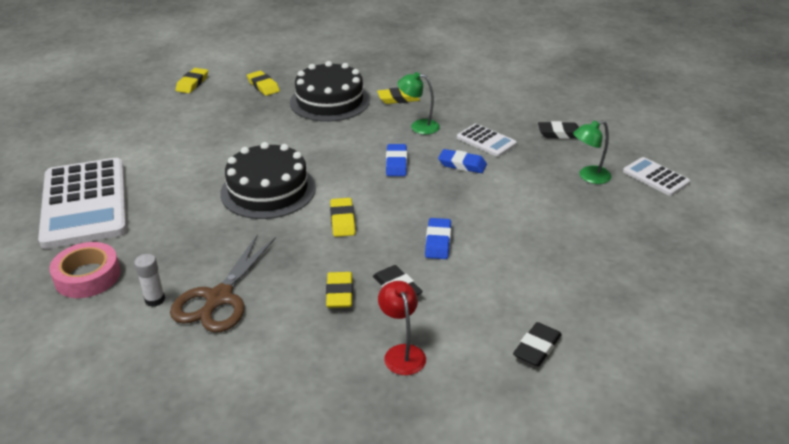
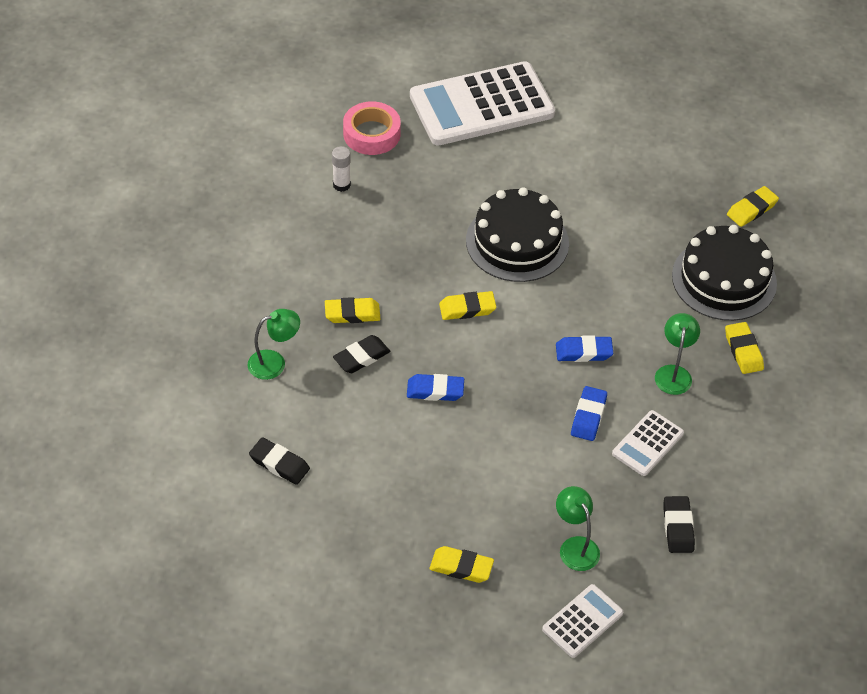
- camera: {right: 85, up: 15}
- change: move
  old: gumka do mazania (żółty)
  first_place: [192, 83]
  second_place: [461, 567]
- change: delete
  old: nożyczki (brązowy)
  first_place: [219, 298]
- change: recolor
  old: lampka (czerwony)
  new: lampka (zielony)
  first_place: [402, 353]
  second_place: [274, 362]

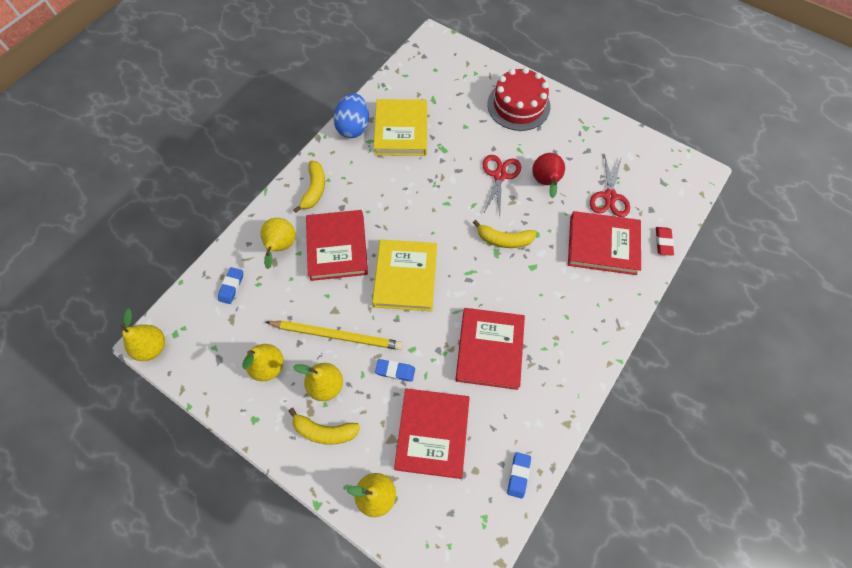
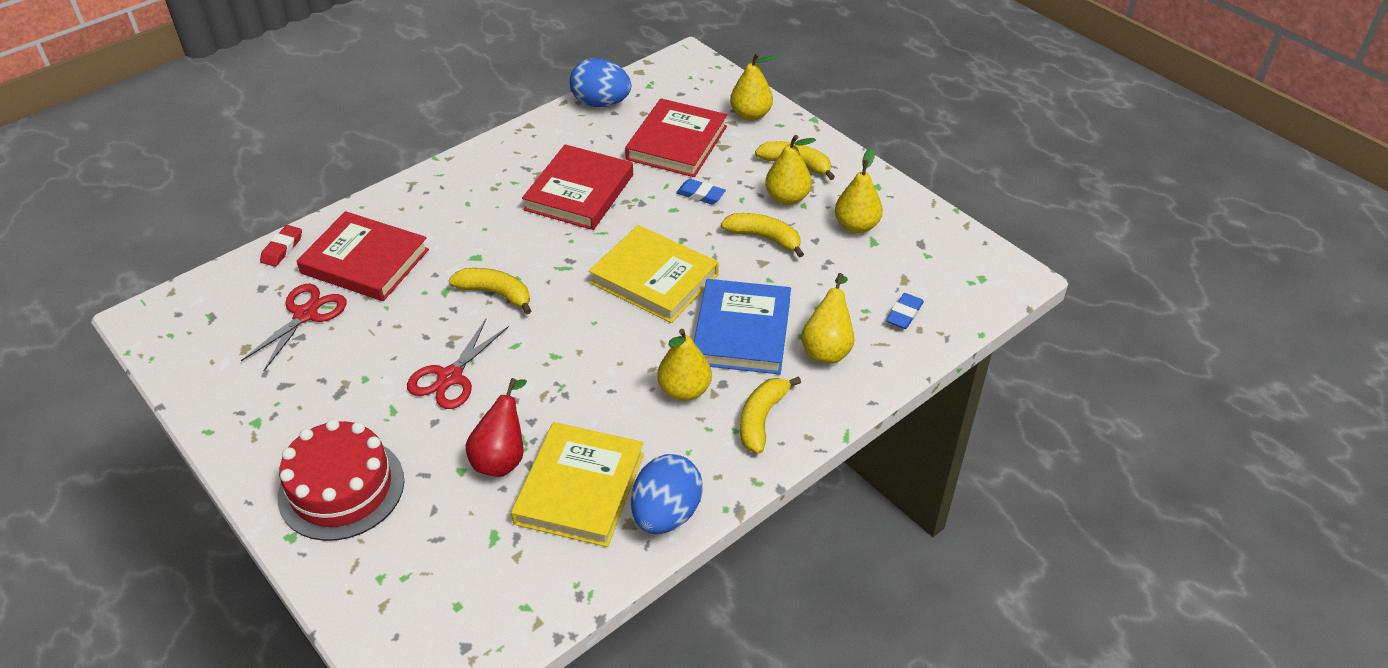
- camera: {right: -165, up: -20}
- change: move
  old: gruszka (czerwony)
  first_place: [545, 182]
  second_place: [502, 457]
- change: recolor
  old: książka (czerwony)
  new: książka (niebieski)
  first_place: [337, 247]
  second_place: [742, 331]
- change: rotate
  old: książka (żółty)
  first_place: [405, 277]
  second_place: [654, 278]
  degrees: -75
- change: move
  old: gruszka (żółty)
  first_place: [152, 347]
  second_place: [684, 390]
- change: replace
  old: ołówek (żółty)
  new: banan (żółty)
  first_place: [337, 335]
  second_place: [764, 238]
- change: replace
  old: gumka do mazania (niebieski)
  new: jajko (niebieski)
  first_place: [518, 475]
  second_place: [601, 103]

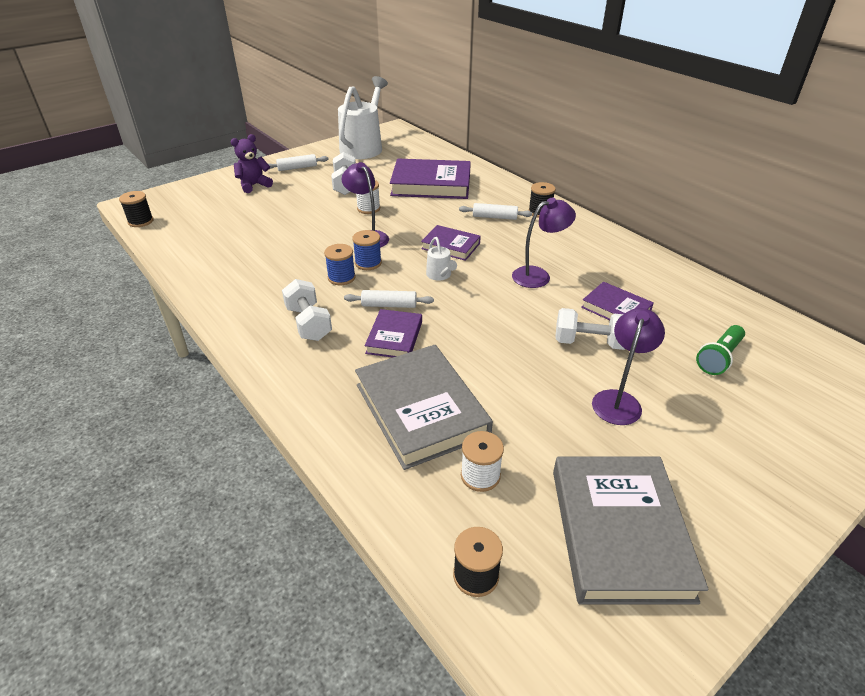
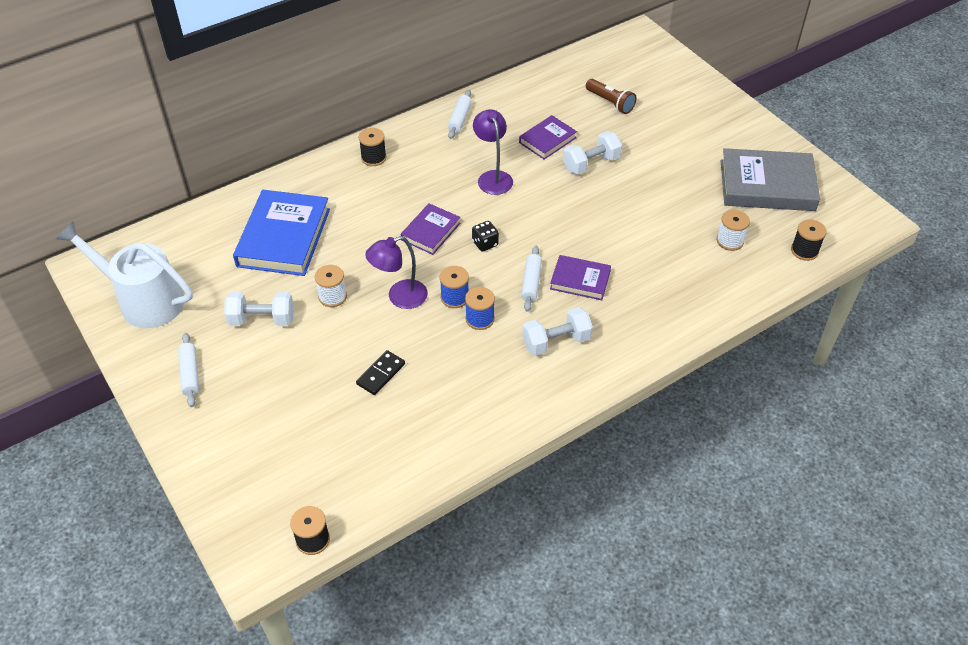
- camera: {right: -85, up: 10}
- change: delete
  old: miś (fioletowy)
  first_place: [254, 185]
- change: recolor
  old: książka (fioletowy)
  new: książka (niebieski)
  first_place: [431, 184]
  second_place: [283, 237]
- change: move
  old: wałek do ciasta (biały)
  first_place: [494, 217]
  second_place: [460, 119]
- change: replace
  old: konewka (biały)
  new: kostka do gry (czarny)
  first_place: [440, 275]
  second_place: [485, 243]
- change: rotate
  old: hantel (biały)
  first_place: [589, 343]
  second_place: [591, 164]
  degrees: 45
- change: delete
  old: lampka (fioletowy)
  first_place: [619, 400]
- change: recolor
  old: latarka (zielony)
  new: latarka (brązowy)
  first_place: [719, 358]
  second_place: [610, 102]
- change: delete
  old: książka (szary)
  first_place: [421, 410]
- change: insert
  new: kostka domina (czarny)
  second_place: [381, 374]

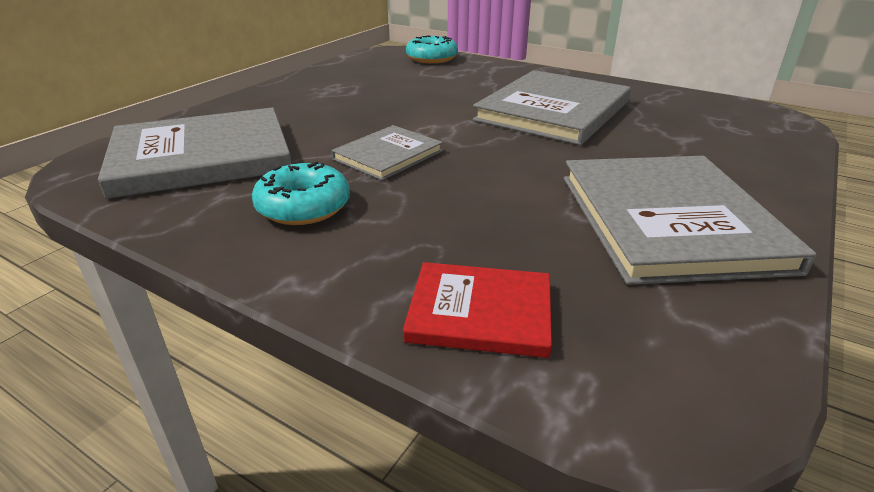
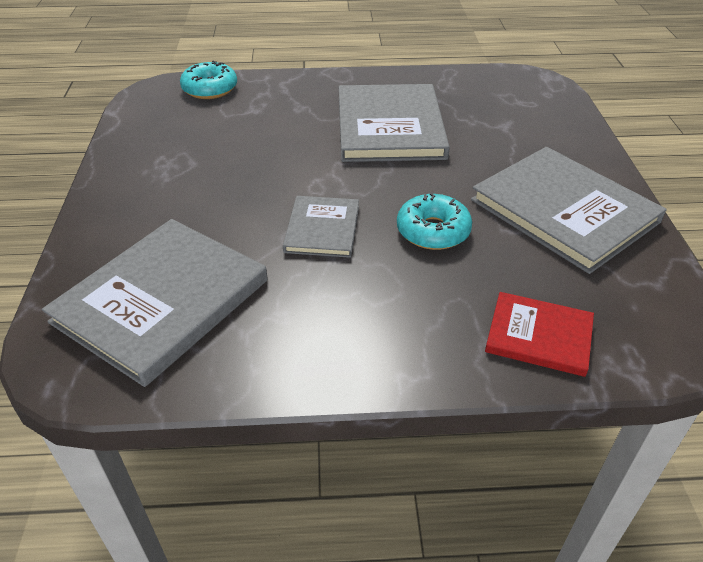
- camera: {right: -35, up: 10}
- change: move
  old: donut (turkusowy)
  first_place: [303, 207]
  second_place: [433, 231]
- change: rotate
  old: książka (czerwony)
  first_place: [480, 312]
  second_place: [539, 336]
  degrees: 45

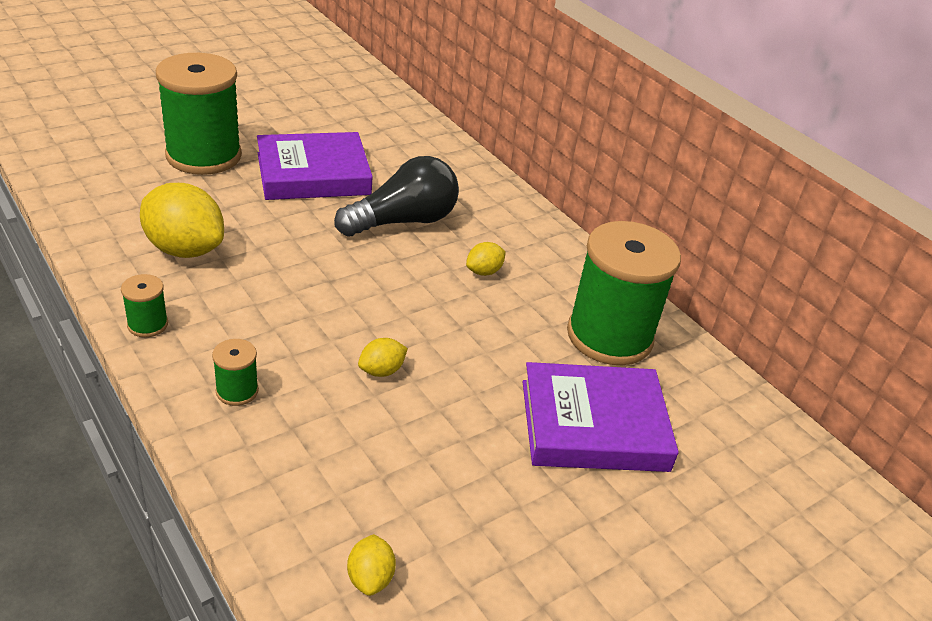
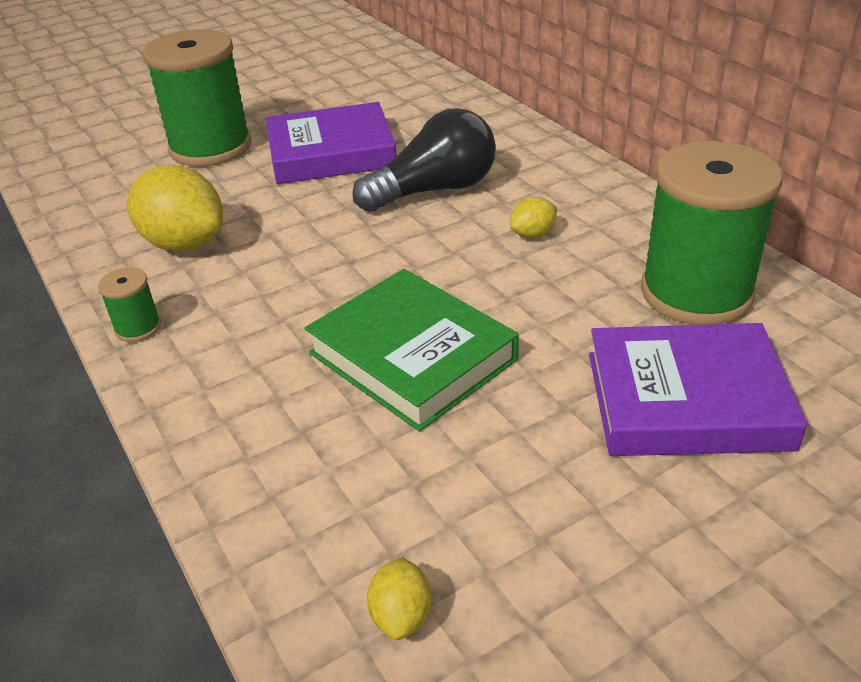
- camera: {right: 10, up: 0}
- change: replace
  old: cytryna (żółty)
  new: książka (zielony)
  first_place: [381, 371]
  second_place: [412, 356]
- change: delete
  old: szpulka (zielony)
  first_place: [237, 391]

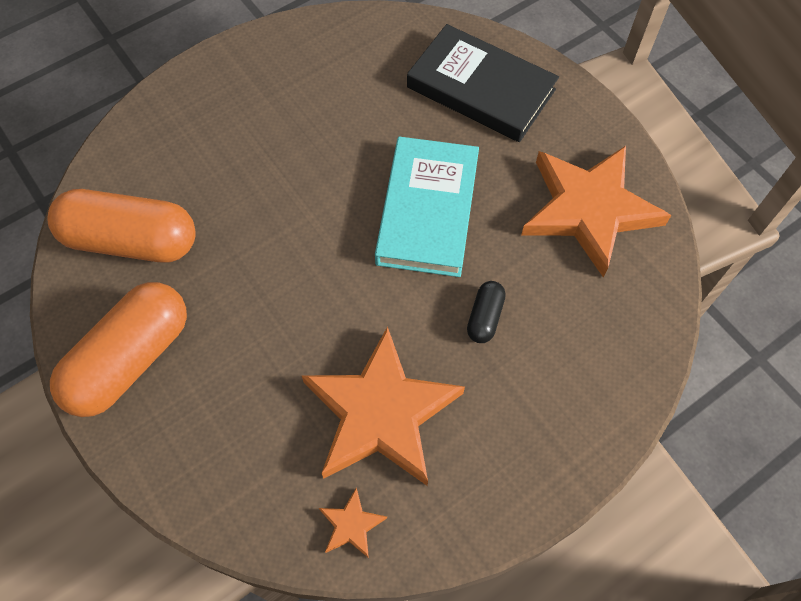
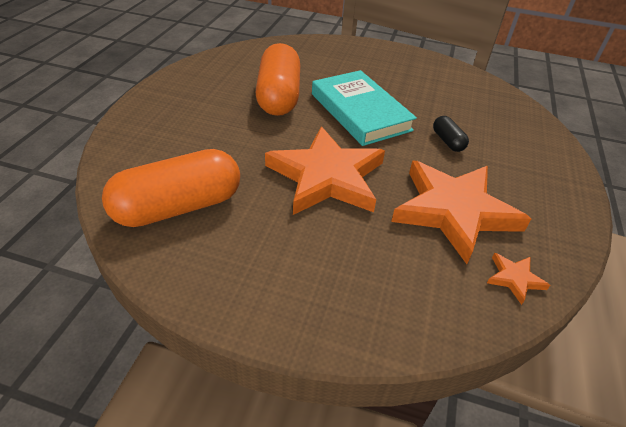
- camera: {right: -40, up: -20}
- change: delete
  old: książka (czarny)
  first_place: [481, 88]
- change: move
  old: gwiazda (pomarańczowy)
  first_place: [589, 210]
  second_place: [326, 177]
- change: move
  old: kapsułka (pomarańczowy)
  first_place: [130, 360]
  second_place: [279, 96]

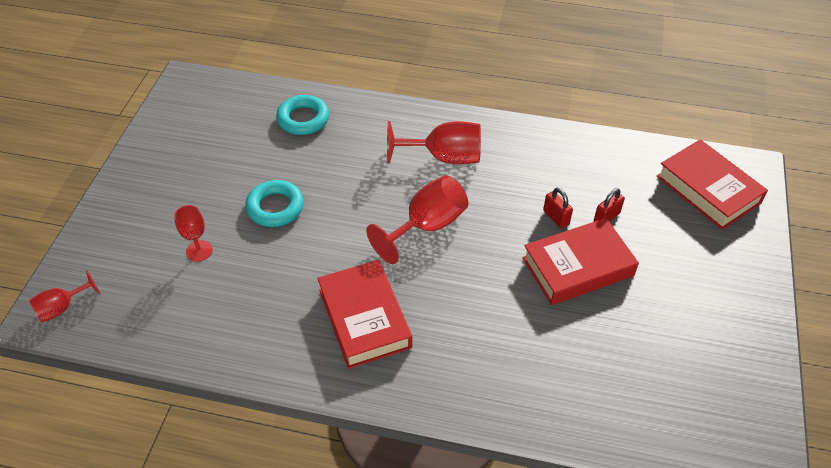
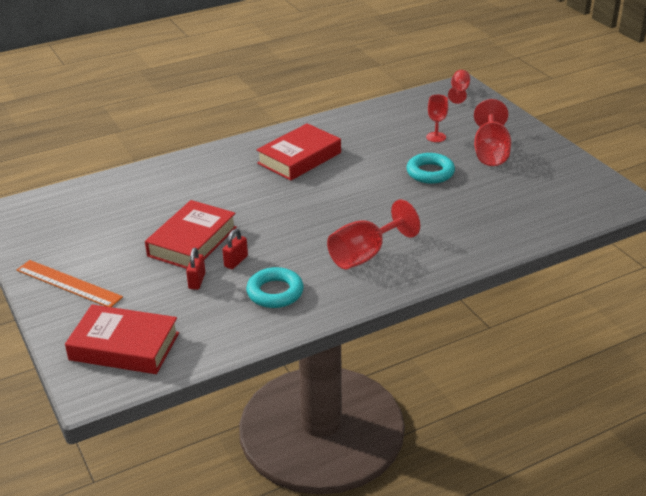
- camera: {right: 140, up: -15}
- change: move
  old: pierścień (turkusowy)
  first_place: [303, 119]
  second_place: [275, 292]
- change: move
  old: kielich (czerwony)
  first_place: [427, 226]
  second_place: [490, 152]
- change: rotate
  old: kłódka (czerwony)
  first_place: [556, 217]
  second_place: [236, 261]
  degrees: -75
- change: rotate
  old: książka (czerwony)
  first_place: [364, 318]
  second_place: [299, 158]
  degrees: -75
- change: insert
  new: linijka (pomarańczowy)
  second_place: [68, 283]

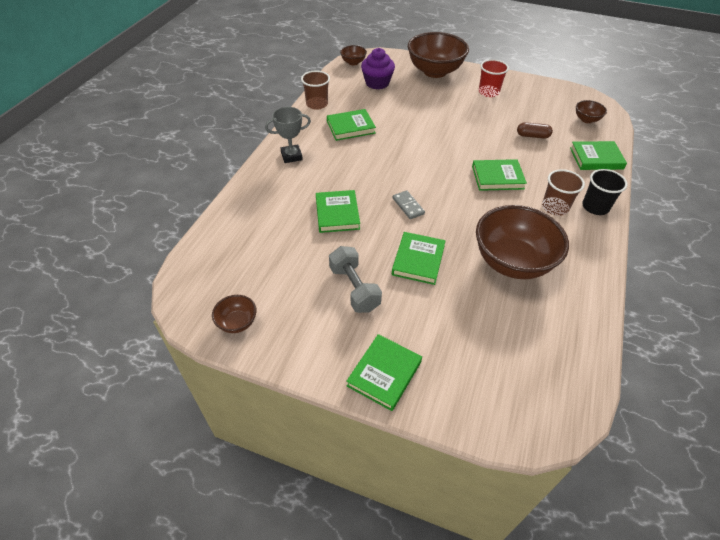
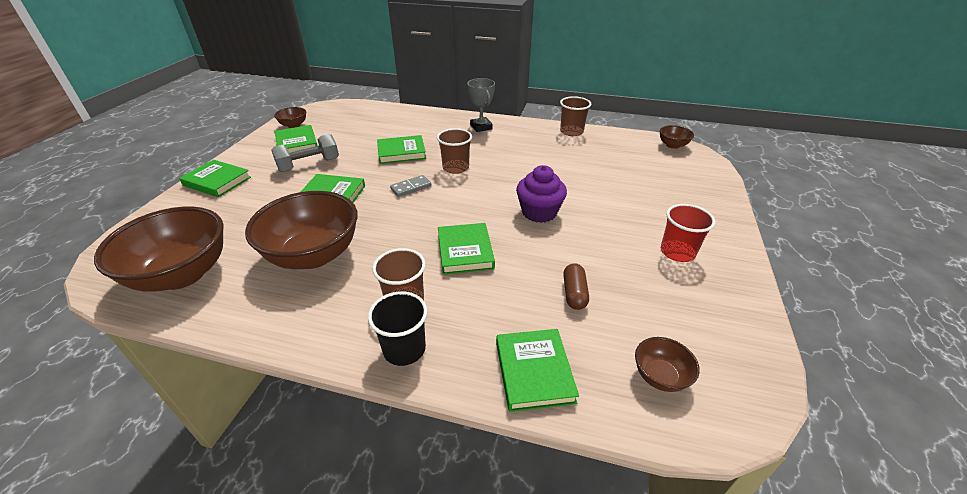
- camera: {right: 85, up: -10}
- change: move
  old: miska (brązowy)
  first_place: [435, 71]
  second_place: [182, 274]
- change: move
  old: muffinka (fioletowy)
  first_place: [377, 83]
  second_place: [539, 212]
- change: move
  old: książka (zielony)
  first_place: [350, 127]
  second_place: [297, 143]
- change: insert
  new: szklanka (brązowy)
  second_place: [455, 168]

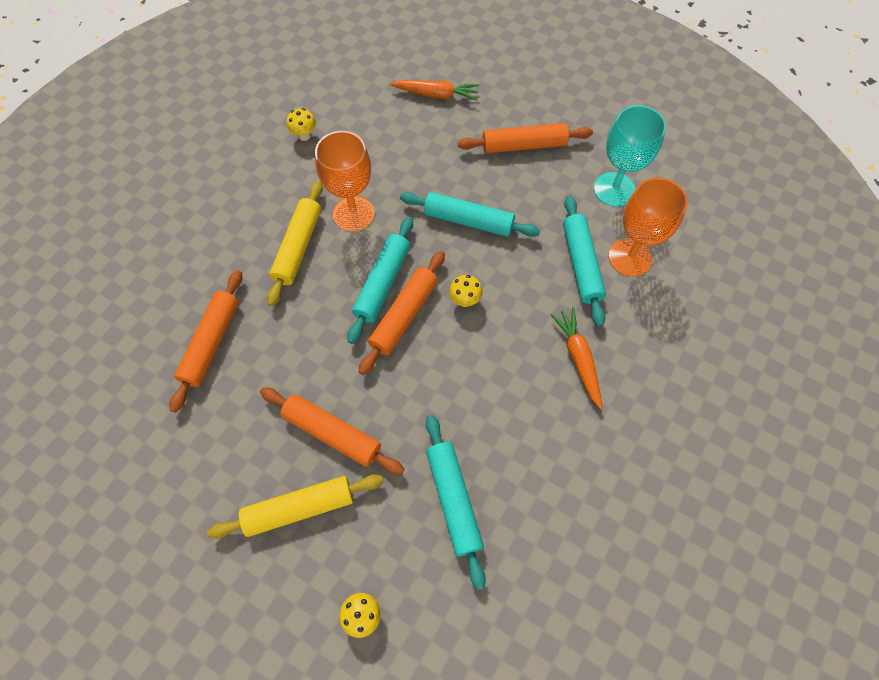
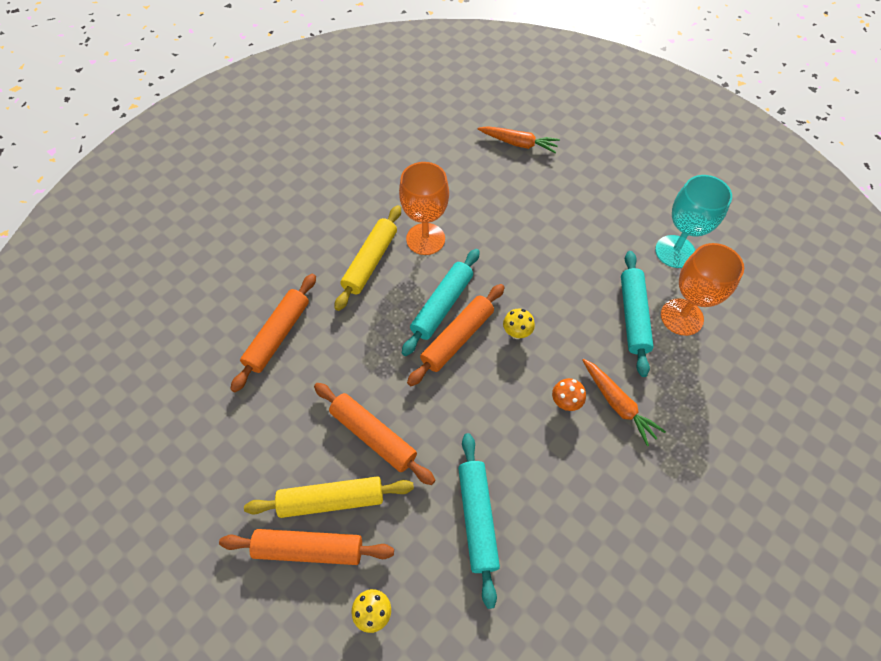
- camera: {right: 10, up: -5}
- change: delete
  old: grzyb (żółty)
  first_place: [304, 135]
- change: move
  old: wałek do ciasta (pomarańczowy)
  first_place: [523, 146]
  second_place: [309, 549]
- change: delete
  old: wałek do ciasta (turkusowy)
  first_place: [468, 221]
- change: rotate
  old: marchewka (pomarańczowy)
  first_place: [578, 358]
  second_place: [618, 404]
  degrees: 150
- change: insert
  new: grzyb (pomarańczowy)
  second_place: [565, 402]

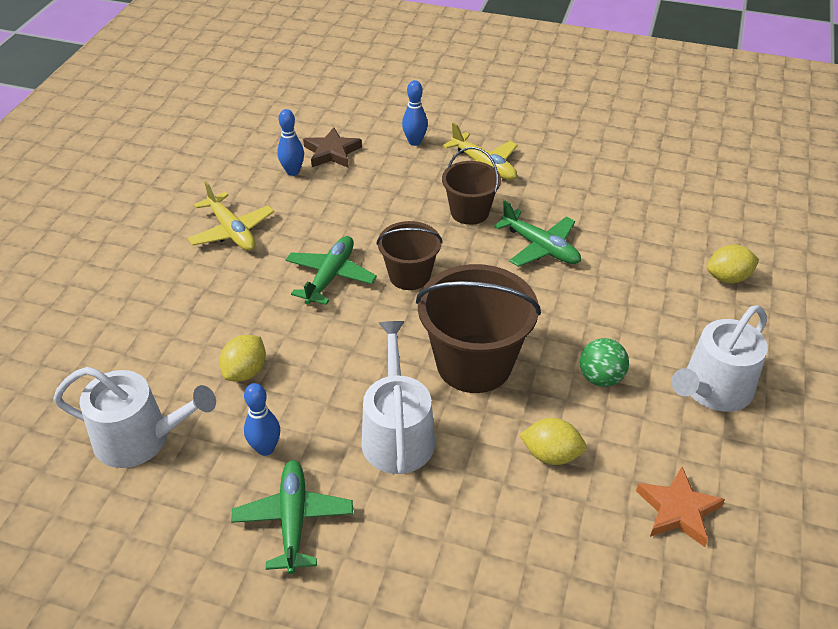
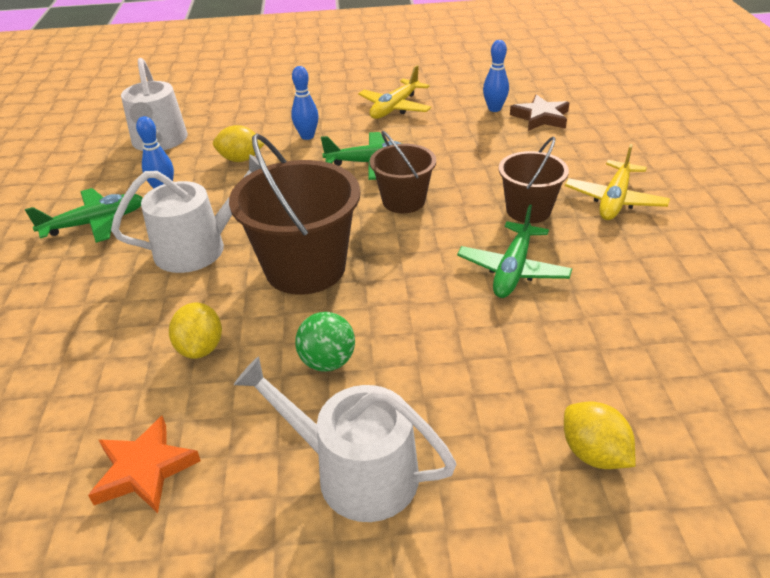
- camera: {right: 70, up: -5}
- change: move
  old: kręgiel (niebieski)
  first_place: [415, 142]
  second_place: [307, 136]

